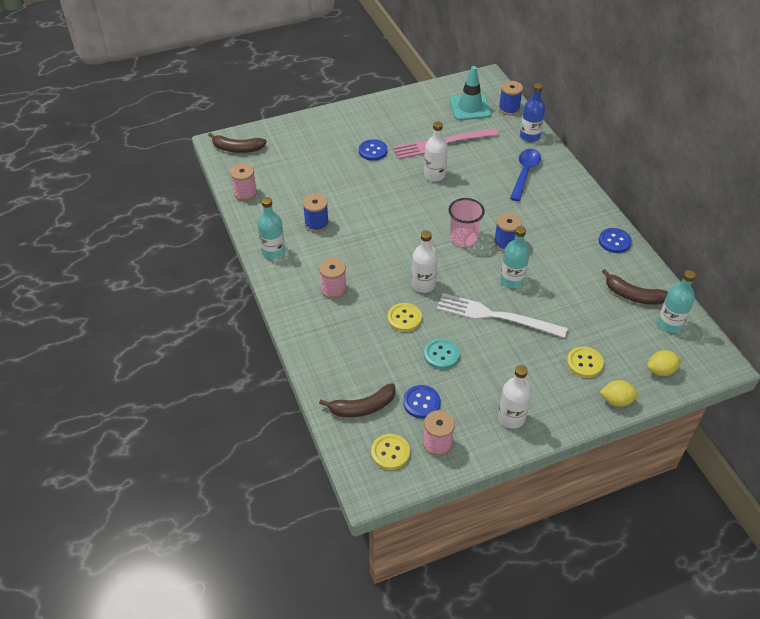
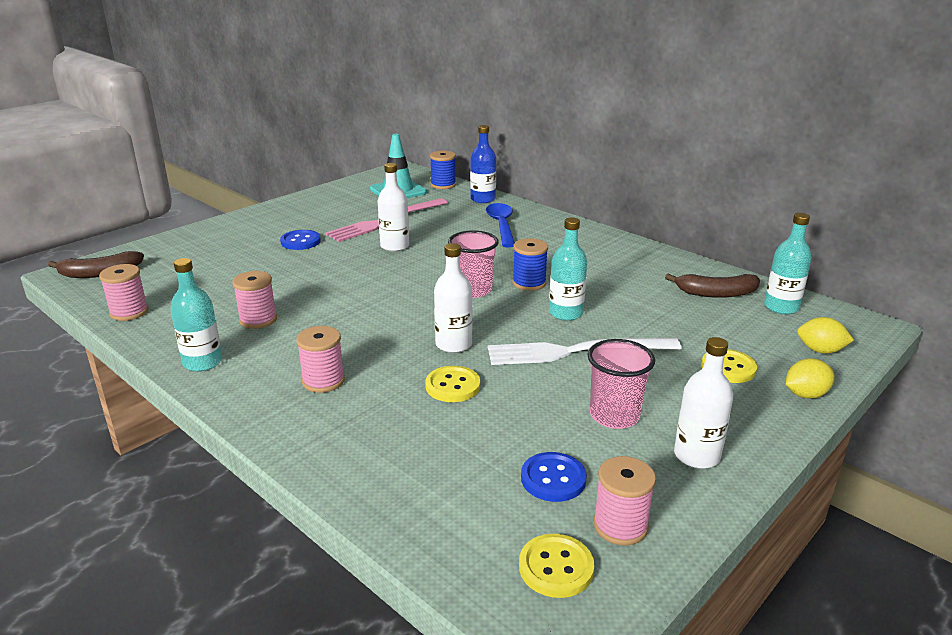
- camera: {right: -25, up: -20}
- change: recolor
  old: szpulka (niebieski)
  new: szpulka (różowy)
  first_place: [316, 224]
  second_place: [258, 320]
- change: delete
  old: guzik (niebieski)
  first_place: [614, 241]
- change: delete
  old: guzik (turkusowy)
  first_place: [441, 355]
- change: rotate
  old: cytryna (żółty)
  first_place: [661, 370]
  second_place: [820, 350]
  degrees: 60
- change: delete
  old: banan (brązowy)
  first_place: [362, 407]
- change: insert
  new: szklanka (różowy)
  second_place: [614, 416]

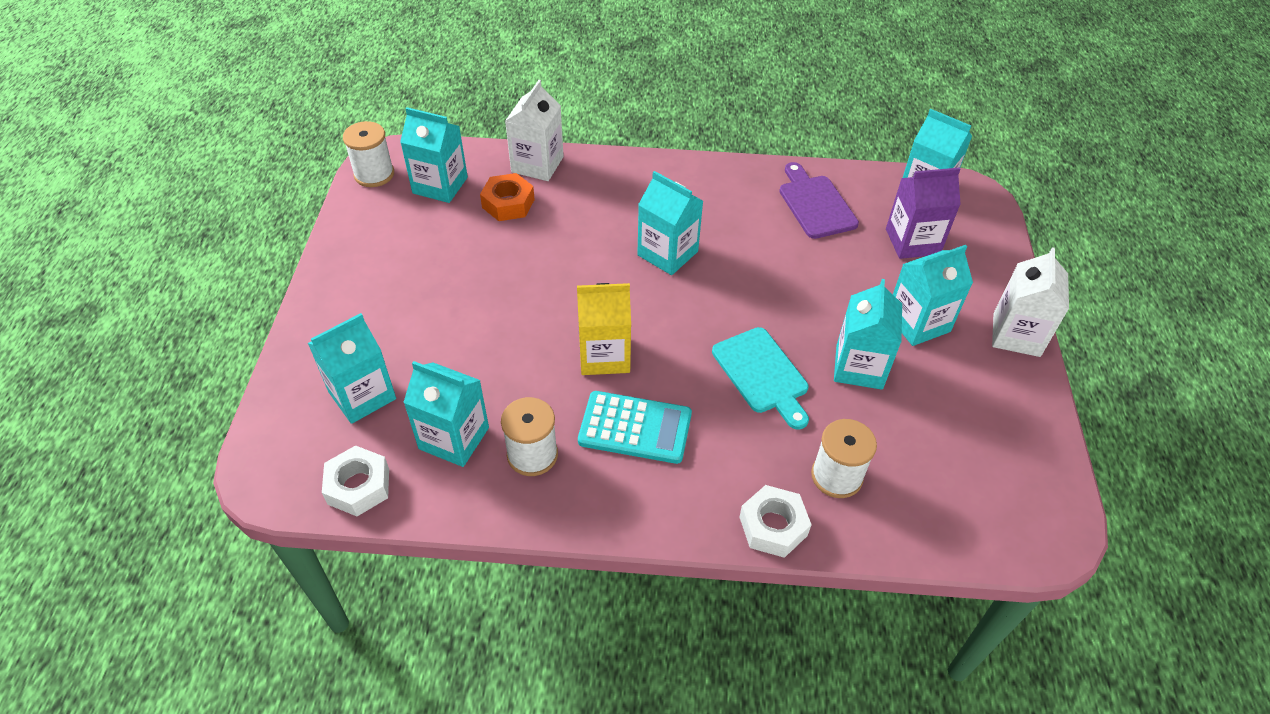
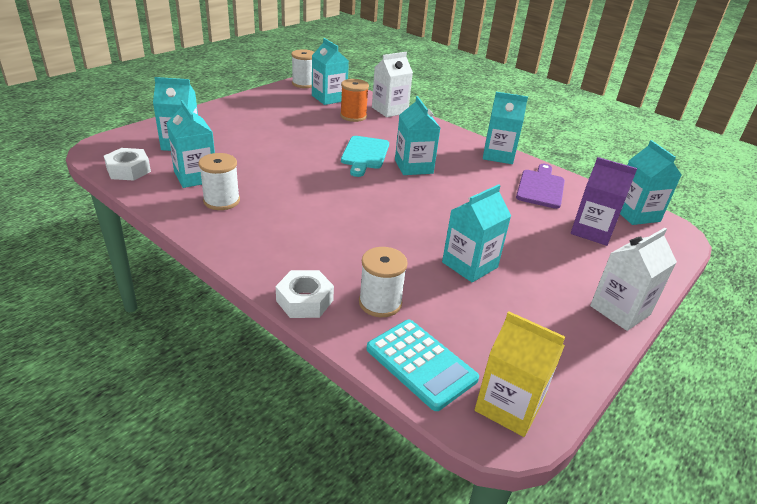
- camera: {right: 35, up: -15}
- change: replace
  old: nakrętka (pomarańczowy)
  new: szpulka (pomarańczowy)
  first_place: [508, 203]
  second_place: [353, 116]
- change: move
  old: karton mleka (turkusowy)
  first_place: [918, 323]
  second_place: [498, 155]
- change: move
  old: karton mleka (żółty)
  first_place: [604, 355]
  second_place: [509, 406]
- change: move
  old: deska do krojenia (turkusowy)
  first_place: [762, 374]
  second_place: [365, 154]
- change: move
  old: kalkulator (turkusowy)
  first_place: [635, 428]
  second_place: [421, 364]

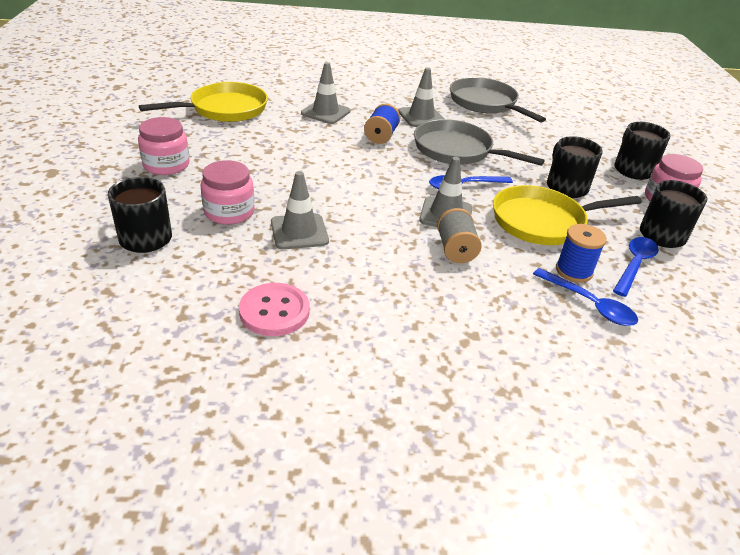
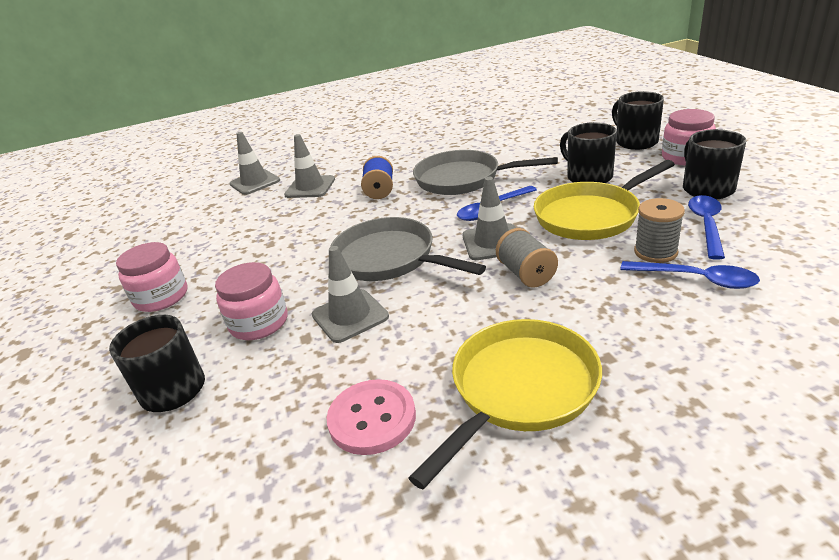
- camera: {right: -10, up: -5}
- change: move
  old: pachołek (szary)
  first_place: [421, 117]
  second_place: [255, 182]
- change: move
  old: patelnia (szary)
  first_place: [485, 103]
  second_place: [390, 259]
- change: move
  old: patelnia (żółty)
  first_place: [224, 109]
  second_place: [519, 390]
- change: recolor
  old: szpulka (niebieski)
  new: szpulka (szary)
  first_place: [574, 271]
  second_place: [655, 252]

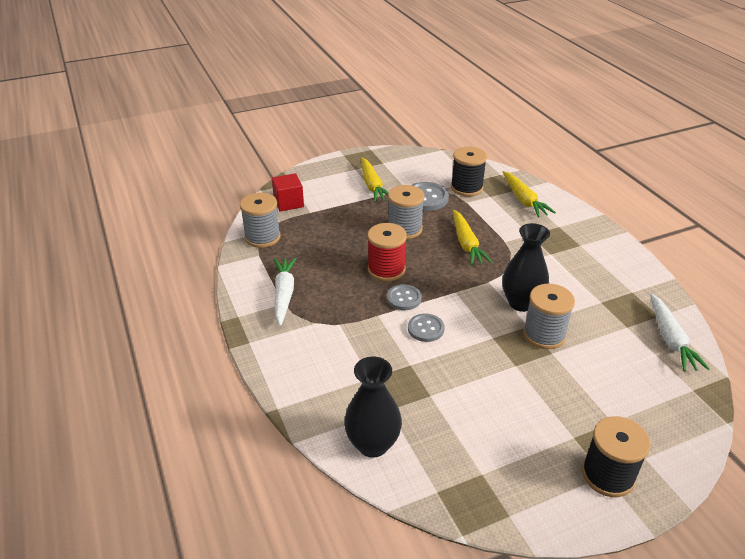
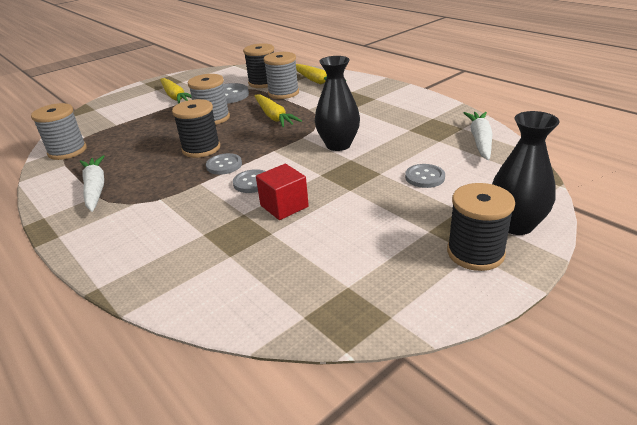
- camera: {right: -15, up: -5}
- change: move
  old: sześcian (czerwony)
  first_place: [288, 203]
  second_place: [284, 206]
- change: recolor
  old: szpulka (czerwony)
  new: szpulka (czarny)
  first_place: [386, 270]
  second_place: [201, 149]
- change: move
  old: szpulka (szary)
  first_place: [544, 334]
  second_place: [283, 93]
- change: rotate
  old: marchewka (biały)
  first_place: [670, 339]
  second_place: [480, 140]
  degrees: -150
- change: move
  old: wazon (czarny)
  first_place: [373, 444]
  second_place: [516, 225]
- change: insert
  new: guzik (szary)
  second_place: [424, 177]

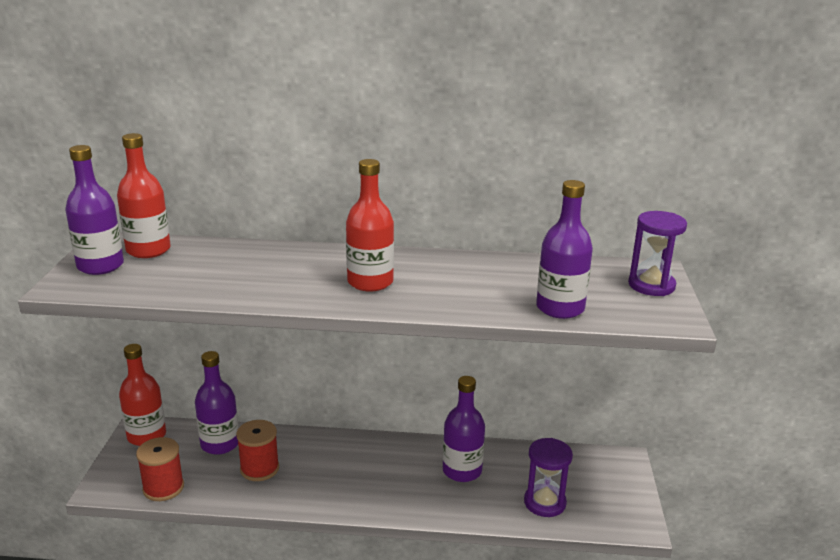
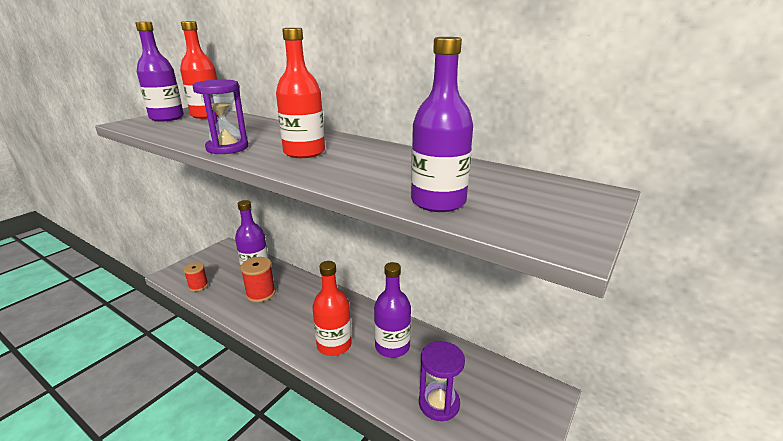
- camera: {right: 30, up: 0}
- change: move
  old: klepsydra (fioletowy)
  first_place: [651, 285]
  second_place: [227, 148]
- change: move
  old: butelka (czerwony)
  first_place: [146, 436]
  second_place: [334, 345]
- change: resize
  old: szpulka (czerwony)
  first_place: [163, 488]
  second_place: [198, 286]
  factor: 0.66

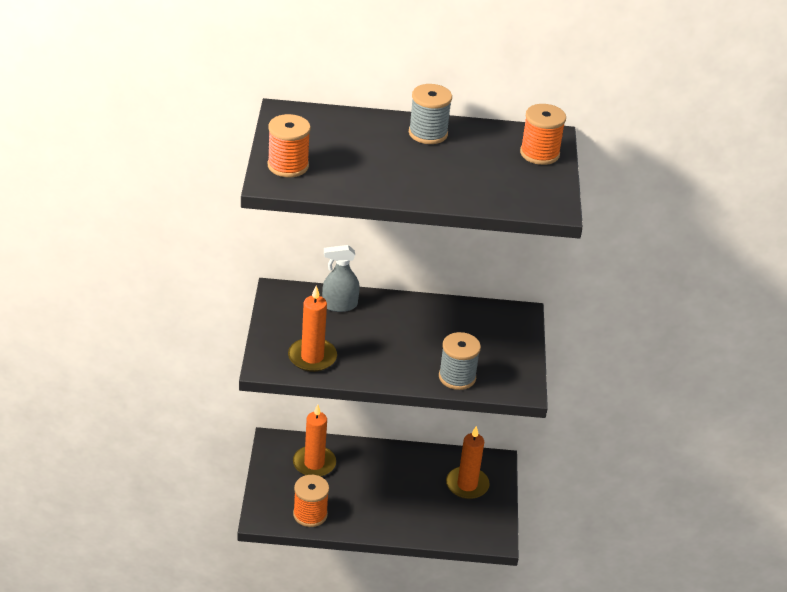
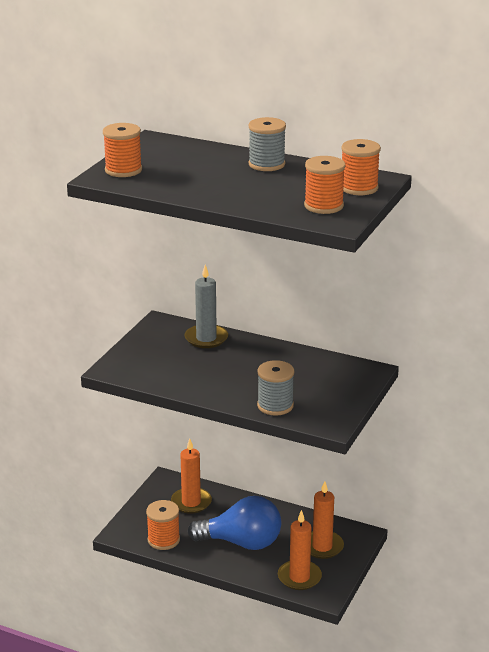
- camera: {right: 25, up: -10}
- change: replace
  old: spryskiwacz (szary)
  new: świeca (szary)
  first_place: [339, 305]
  second_place: [206, 338]
- change: move
  old: świeca (pomarańczowy)
  first_place: [312, 357]
  second_place: [299, 577]
- change: insert
  new: szpulka (pomarańczowy)
  second_place: [323, 206]
- change: insert
  new: żarówka (niebieski)
  second_place: [242, 543]

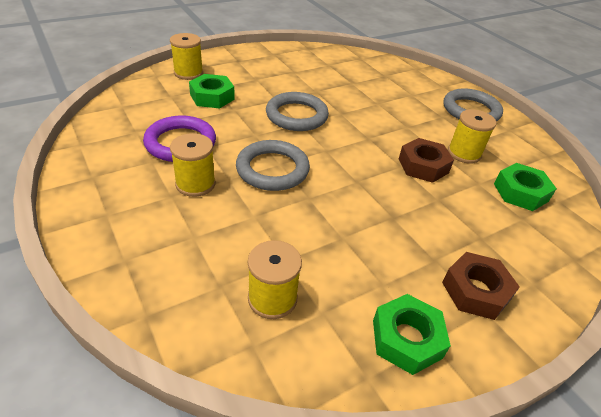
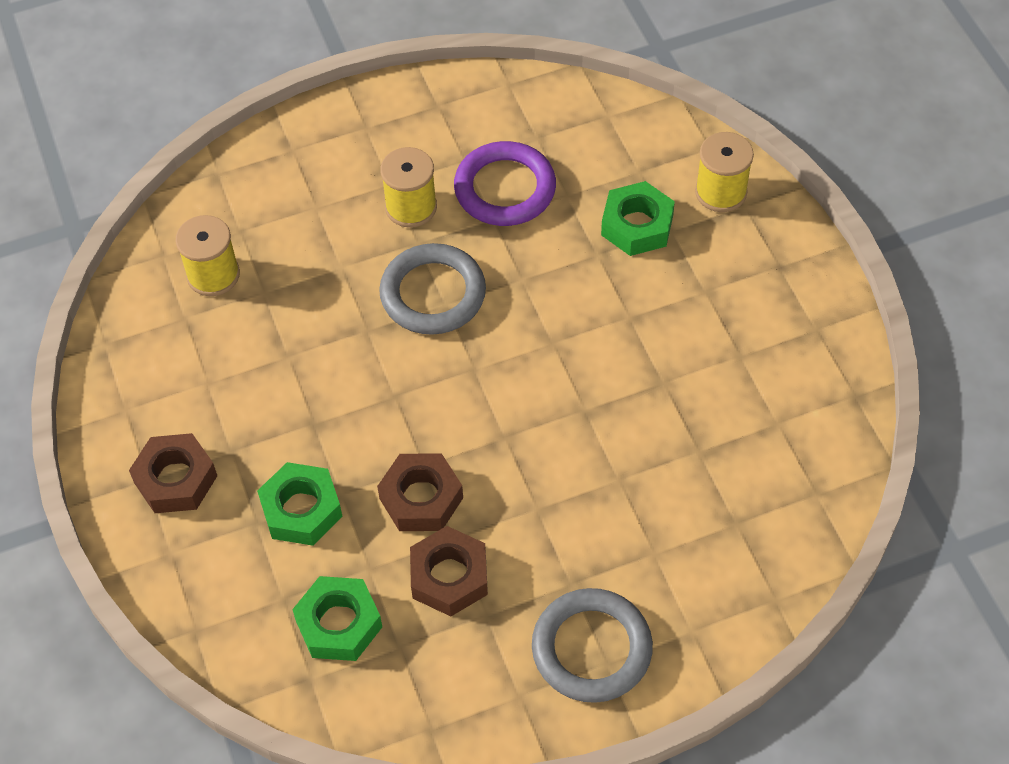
- camera: {right: 105, up: 15}
- change: delete
  old: pierścień (szary)
  first_place: [296, 115]
- change: replace
  old: szpulka (żółty)
  new: nakrętka (brązowy)
  first_place: [464, 153]
  second_place: [449, 576]
- change: move
  old: nakrętka (zielony)
  first_place: [406, 339]
  second_place: [301, 510]

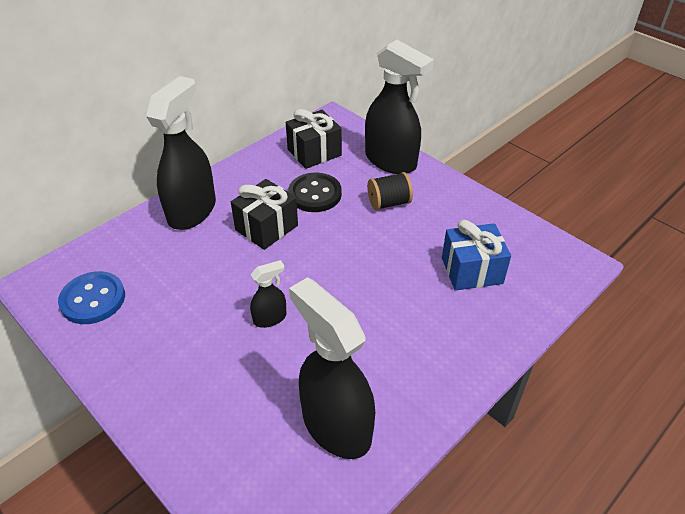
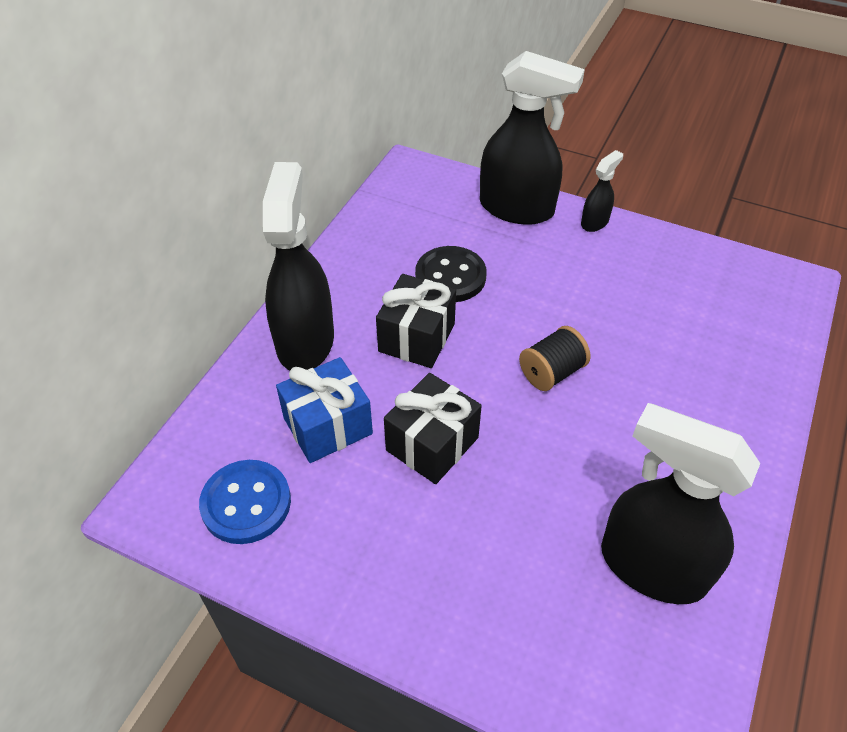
- camera: {right: -20, up: 5}
- change: move
  old: prezent (czarny)
  first_place: [314, 152]
  second_place: [432, 444]
- change: move
  old: szpulka (czarny)
  first_place: [389, 203]
  second_place: [551, 372]
- change: move
  old: prezent (niebieski)
  first_place: [472, 270]
  second_place: [328, 426]
- change: move
  old: spryskiwacz (czarny)
  first_place: [270, 318]
  second_place: [595, 222]

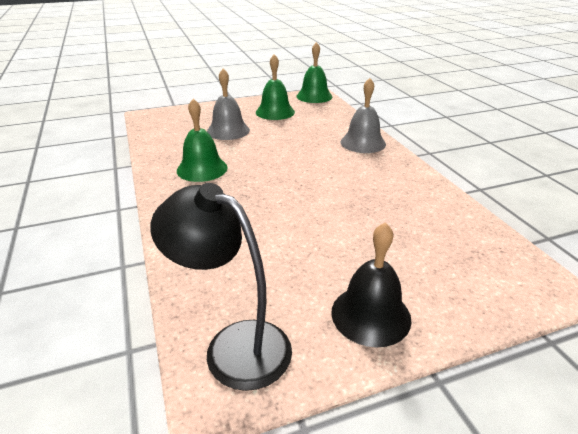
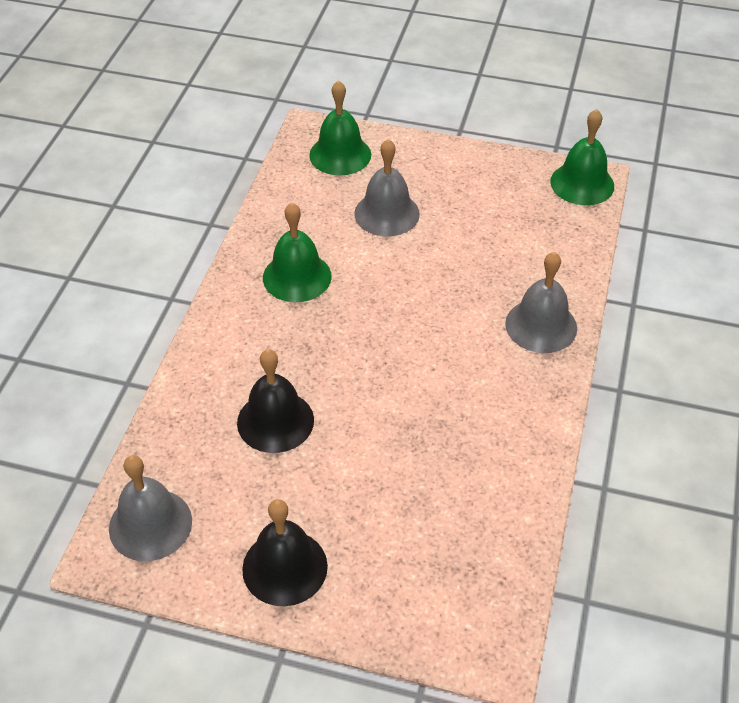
- camera: {right: 35, up: 15}
- change: move
  old: dzwonek (zielony)
  first_place: [275, 112]
  second_place: [340, 155]
- change: replace
  old: lampka (czarny)
  new: dzwonek (szary)
  first_place: [233, 345]
  second_place: [150, 524]
- change: insert
  new: dzwonek (czarny)
  second_place: [275, 421]

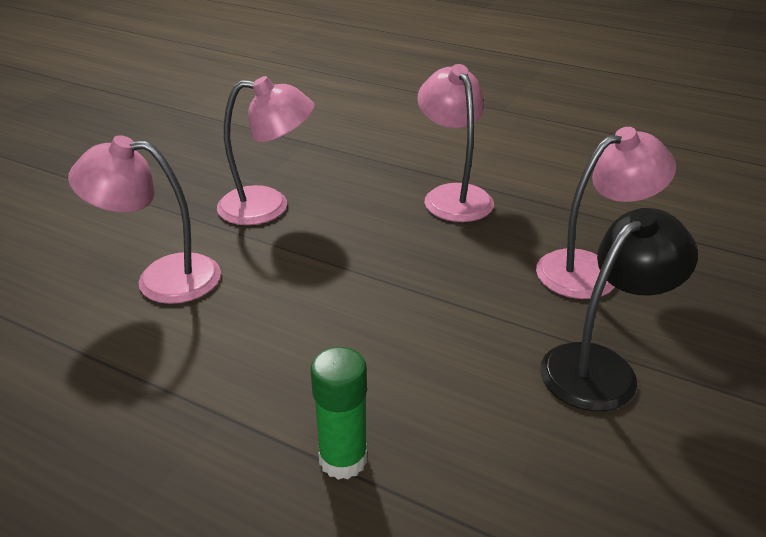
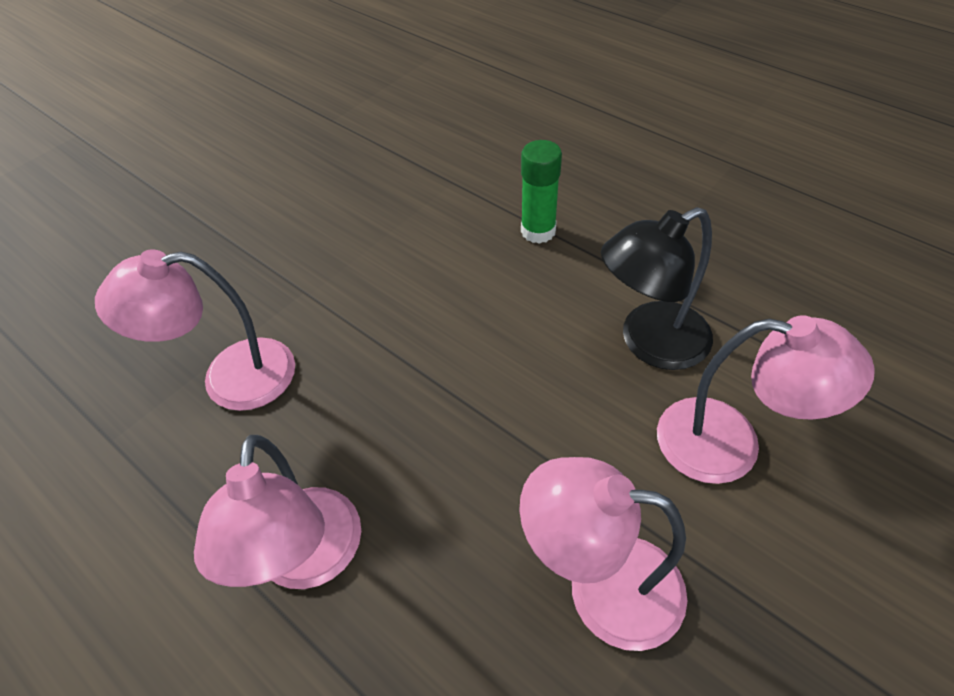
- camera: {right: -165, up: 15}
- change: move
  old: lampka (czarny)
  first_place: [601, 367]
  second_place: [650, 343]

